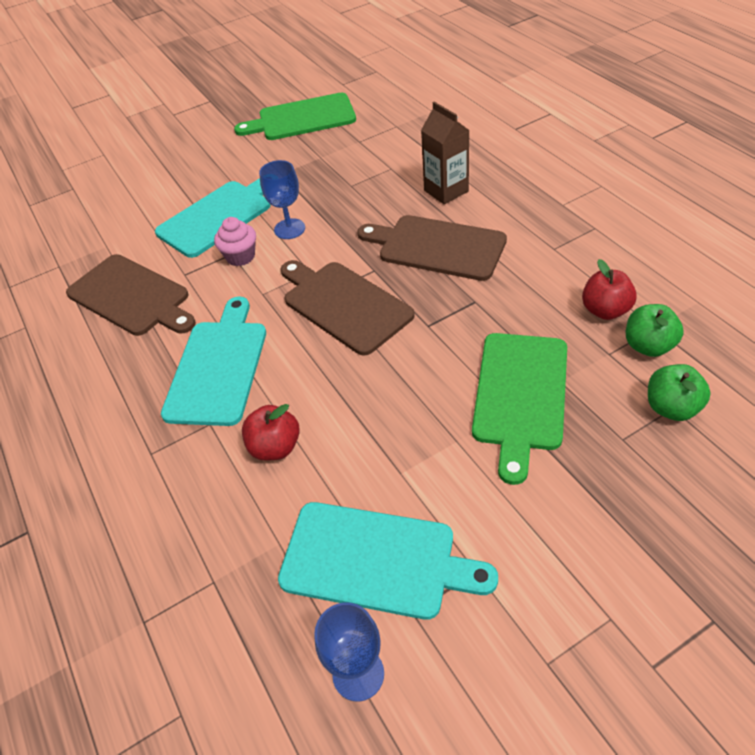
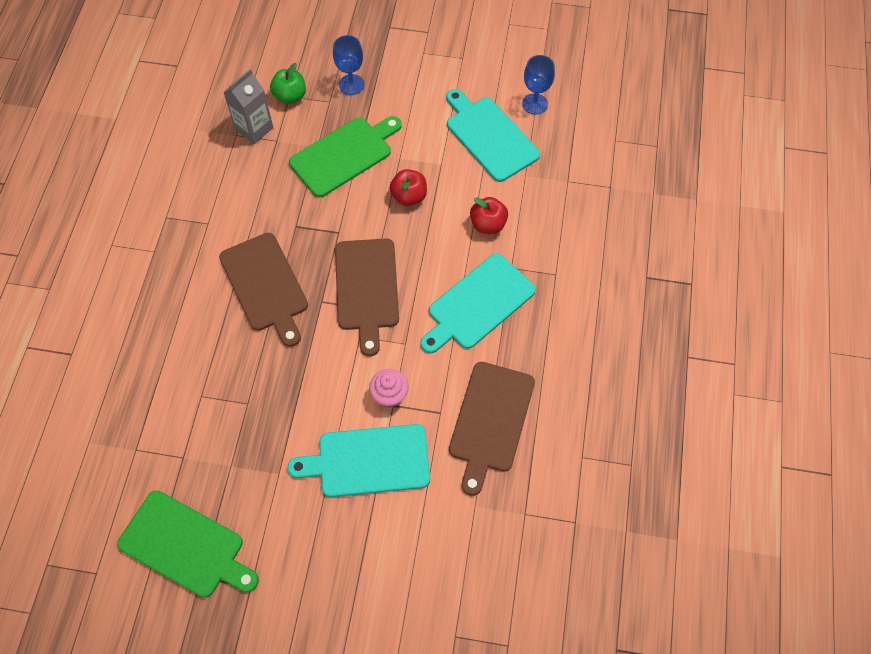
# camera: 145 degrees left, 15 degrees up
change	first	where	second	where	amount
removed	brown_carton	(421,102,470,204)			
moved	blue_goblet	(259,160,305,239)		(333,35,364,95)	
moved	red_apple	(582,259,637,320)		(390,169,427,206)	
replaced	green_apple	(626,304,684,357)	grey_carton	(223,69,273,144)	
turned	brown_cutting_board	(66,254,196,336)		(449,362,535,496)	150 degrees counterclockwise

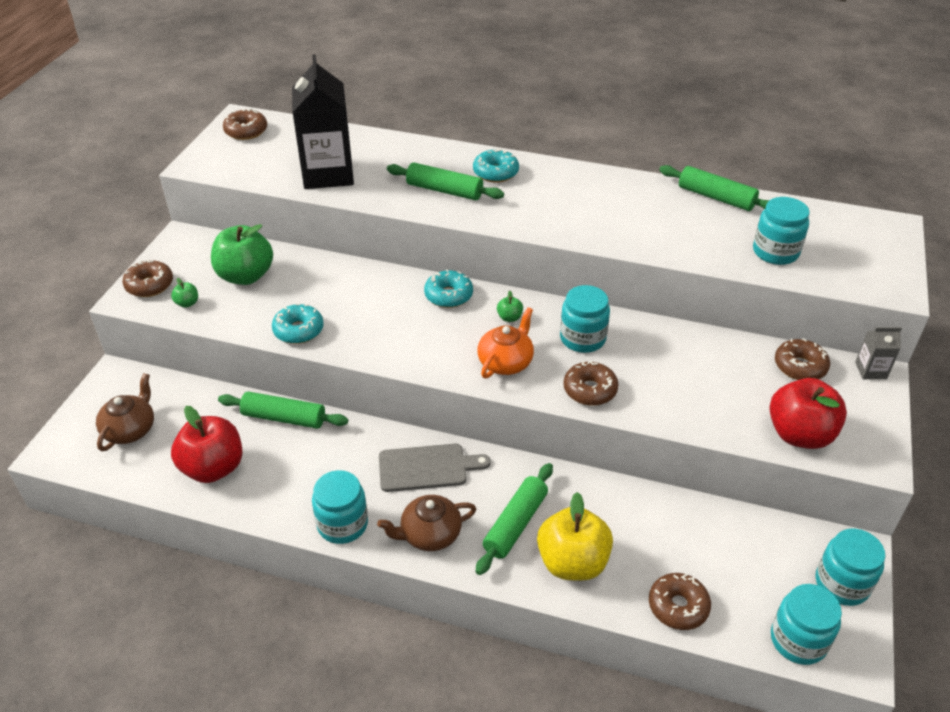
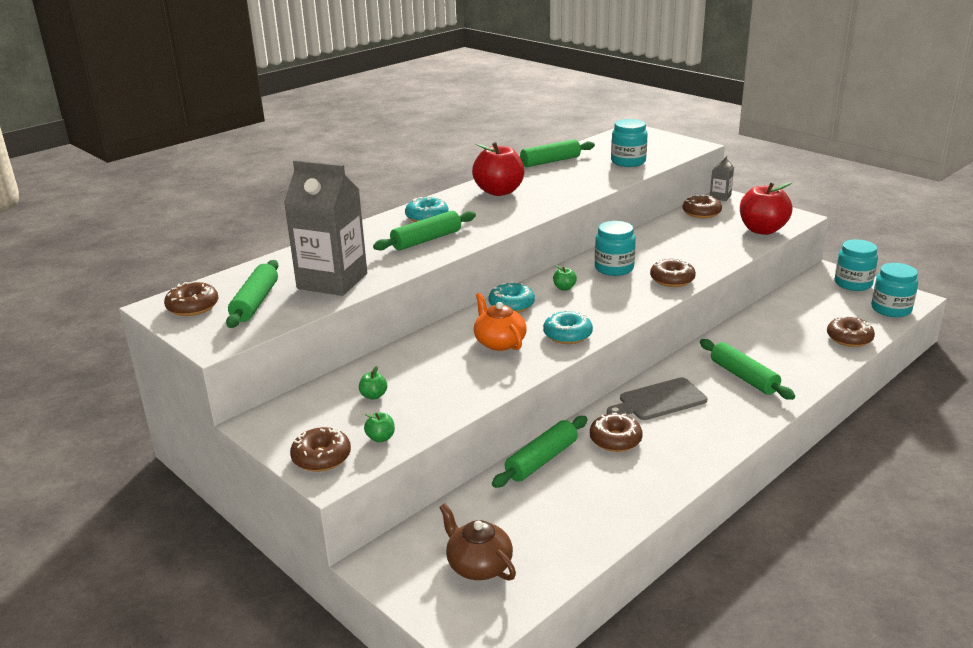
# camera: 60 degrees left, 15 degrees down
change	first	where	second	where	amount
removed	turquoise_jar	(312,470,368,544)			
removed	brown_teapot	(377,495,476,551)			
removed	yellow_apple	(537,492,613,581)			
added			green_rolling_pin	(226,260,278,328)	
added			brown_donut	(590,413,643,452)	
moved	red_apple	(171,406,242,483)		(472,142,524,196)	
moved	turquoise_donut	(272,304,324,344)		(543,310,593,344)	
moved	orange_teapot	(477,307,534,378)		(474,293,527,351)	
recoloured	black_carton	(292,55,354,189)	grey_carton	(284,160,367,296)	
turned	grey_cutting_board	(379,444,491,492)		(607,377,707,420)	135 degrees counterclockwise
resized	green_apple	(211,224,273,285)		(359,366,387,400)	x0.42

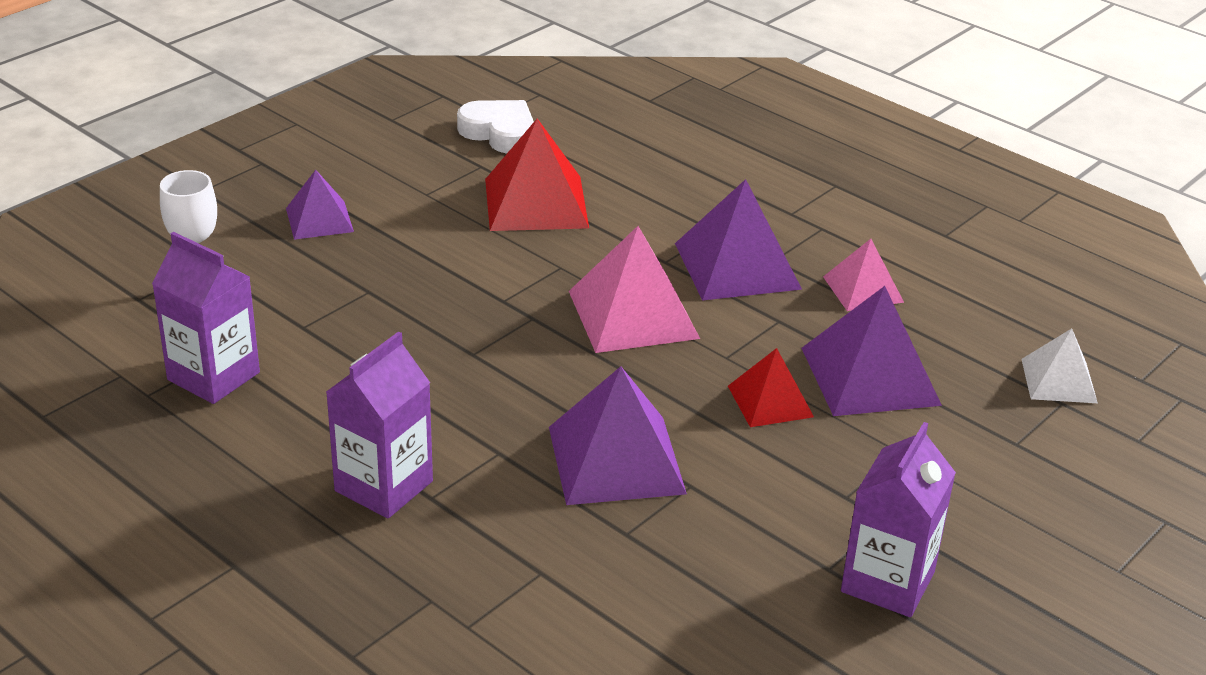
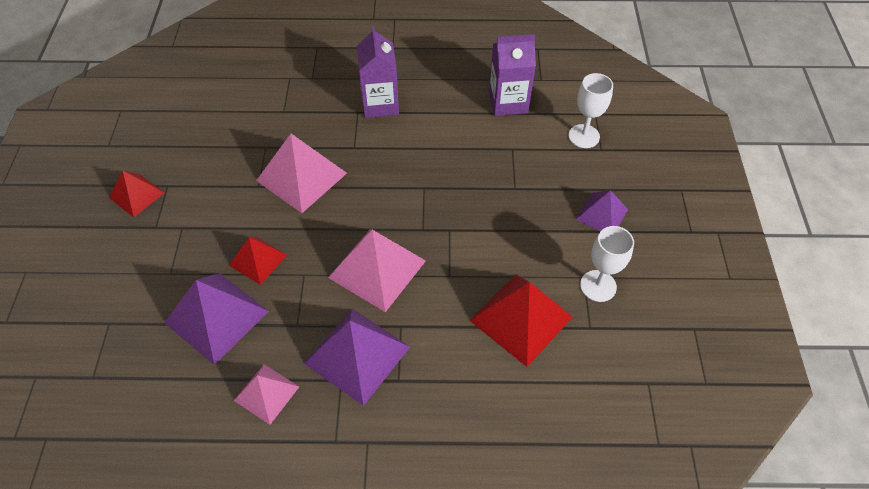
# camera: 140 degrees right, 20 degrees up
change	first	where	second	where	amount
removed	white_heart	(457,100,534,153)			
removed	white_pyramid	(1021,328,1098,403)			
added			white_goblet	(580,226,634,302)	
replaced	purple_carton	(841,422,956,617)	red_pyramid	(109,171,165,217)	
recoloured	purple_pyramid	(549,366,687,505)	pink_pyramid	(256,134,347,213)	

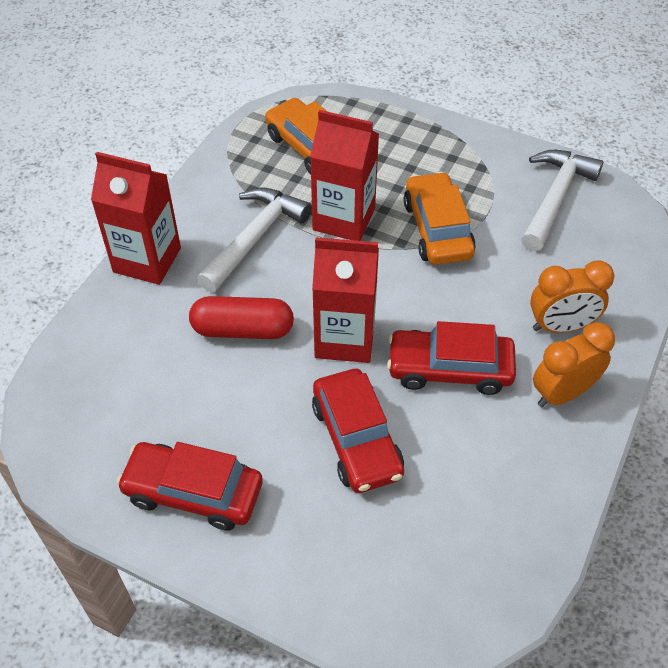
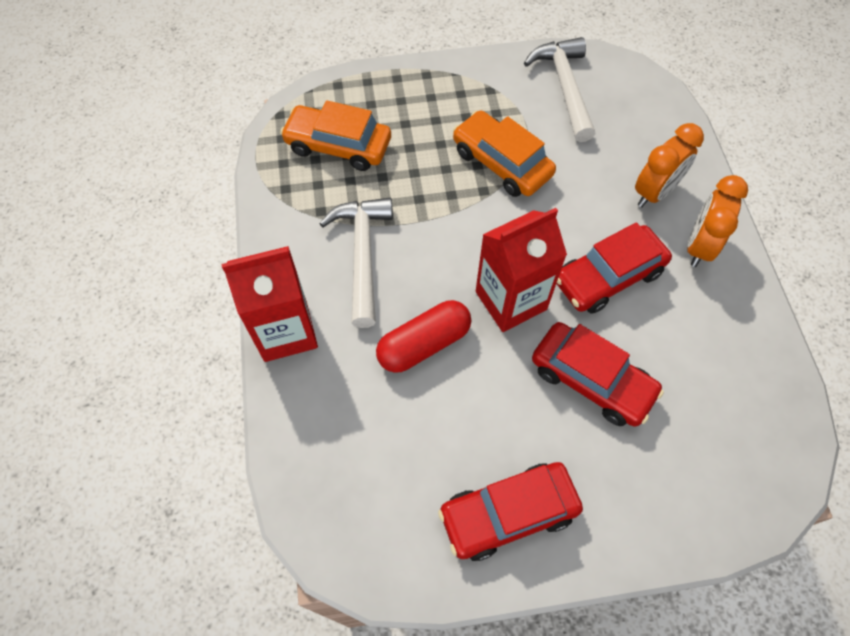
# camera: 35 degrees left, 10 degrees up
change	first	where	second	where	amount
removed	red_carton	(310,110,379,241)			

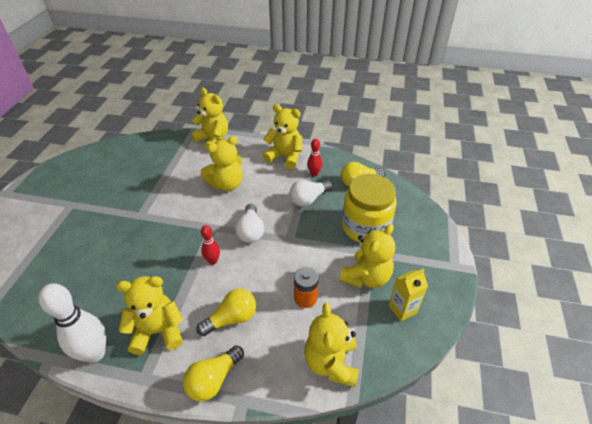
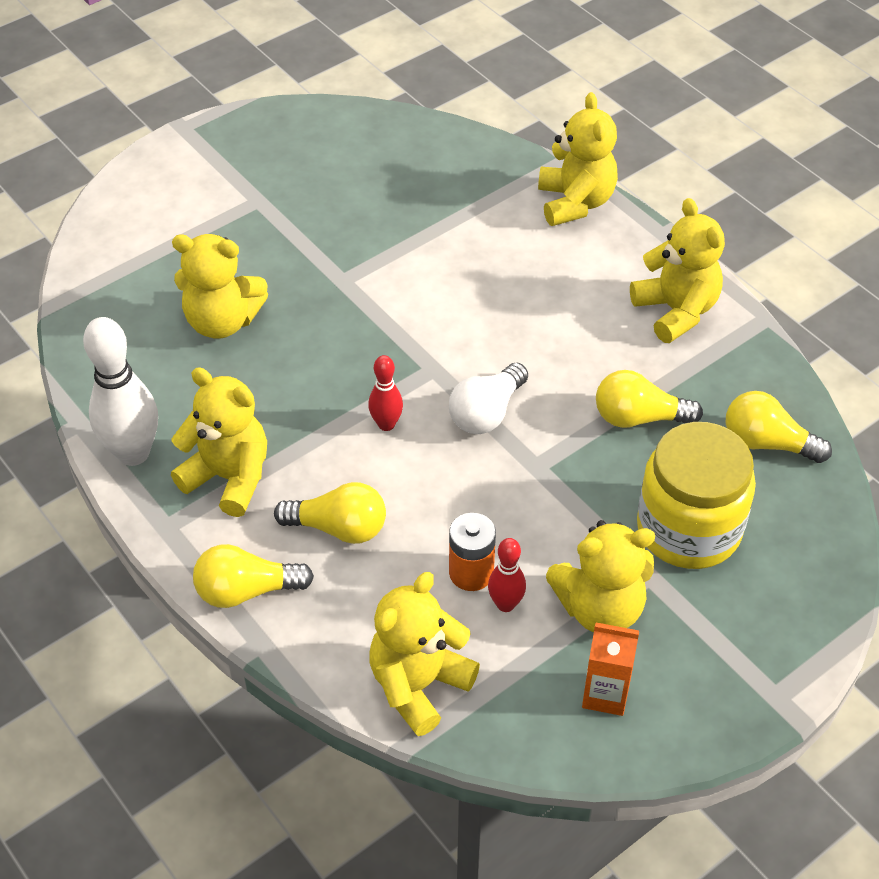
# camera: 40 degrees right, 5 degrees up
change	first	where	second	where	amount
moved	yellow_teddy_bear	(201,136,243,191)		(172,234,268,339)	
moved	red_bowling_pin	(307,139,322,177)		(488,538,526,612)	
recoloured	white_light_bulb	(290,180,332,207)	yellow_light_bulb	(596,370,703,428)	
recoloured	yellow_carton	(389,269,428,321)	orange_carton	(582,623,639,716)	

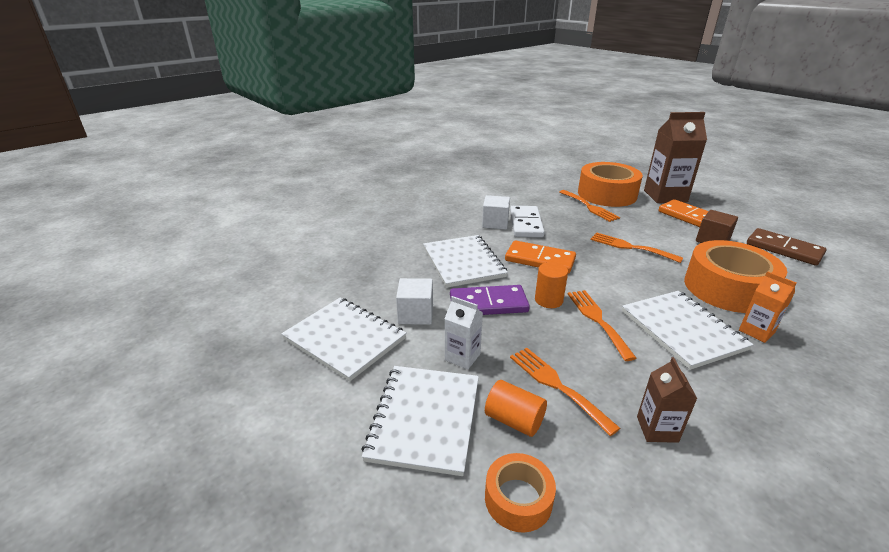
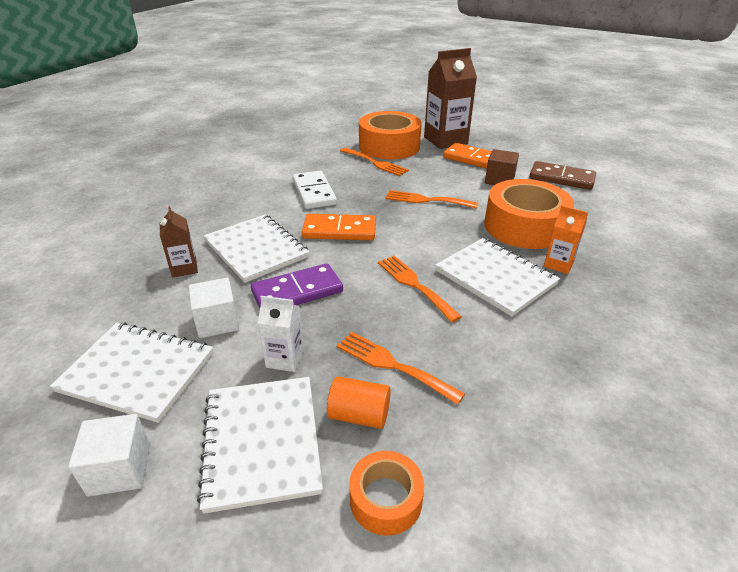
# camera: 20 degrees left, 5 degrees up
change	first	where	second	where	amount
removed	orange_cylinder	(535,262,568,308)			
moved	white_cube	(482,195,510,230)		(68,414,150,497)	
moved	brown_carton	(637,357,697,443)		(160,206,198,278)	

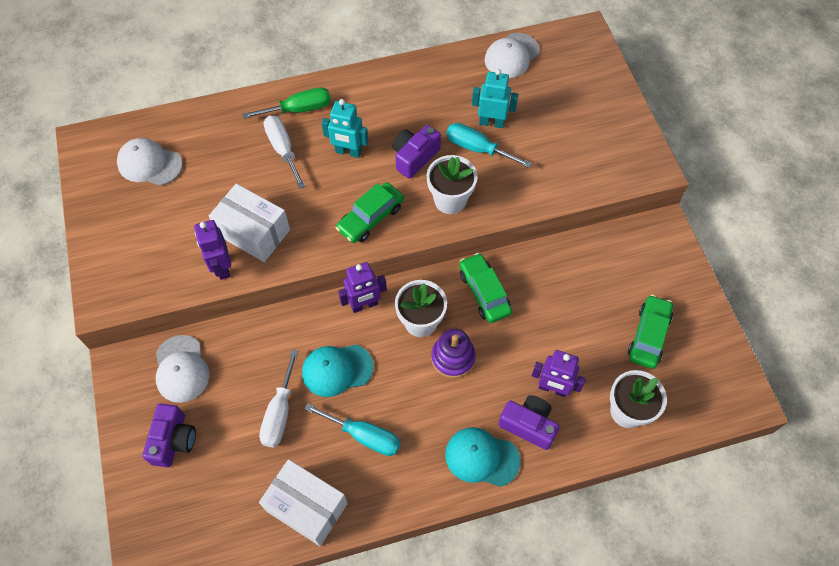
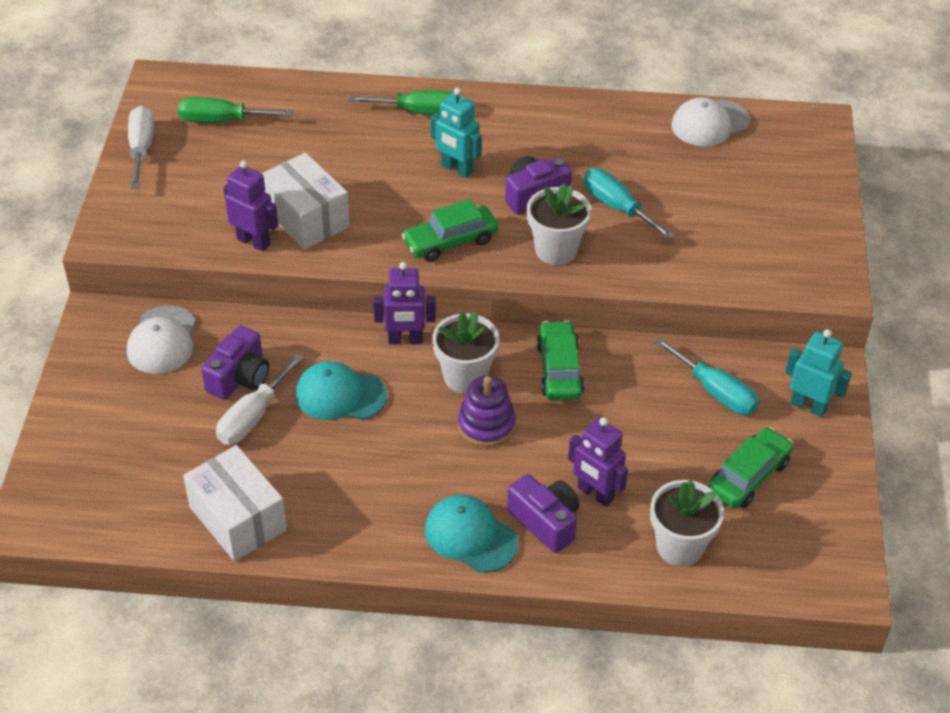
# camera: 20 degrees right, 15 degrees down
change	first	where	second	where	amount
moved	purple_camera	(142,403,196,467)		(201,325,269,400)	
moved	white_screwdriver	(264,115,306,189)		(128,105,154,188)	
moved	turquoise_screwdriver	(304,403,401,456)		(654,337,759,415)	
moved	turquoise_robot	(472,69,519,128)		(785,329,852,417)	
replaced	white_cap	(117,138,183,186)	green_screwdriver	(178,97,293,123)	
turned	purple_robot	(194,220,231,280)		(223,160,278,252)	120 degrees clockwise

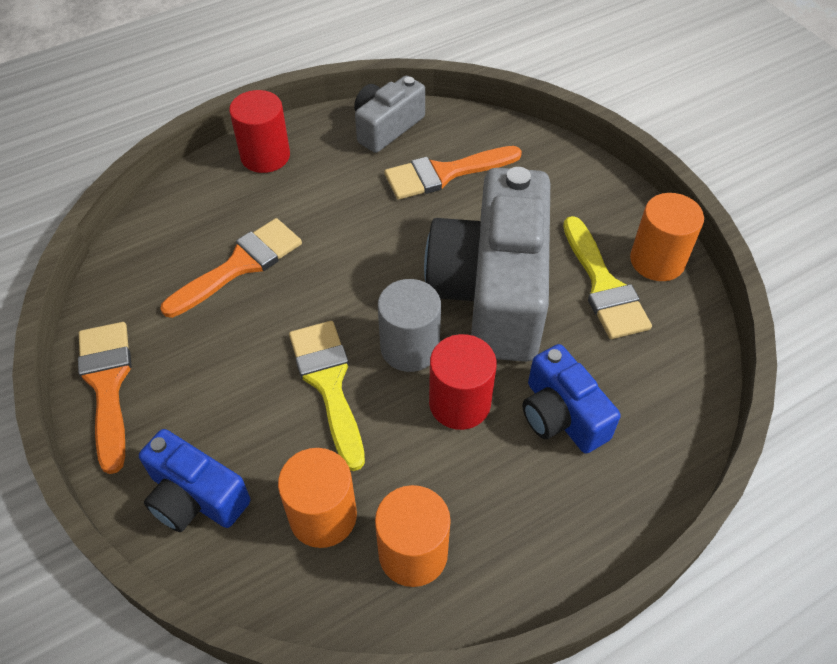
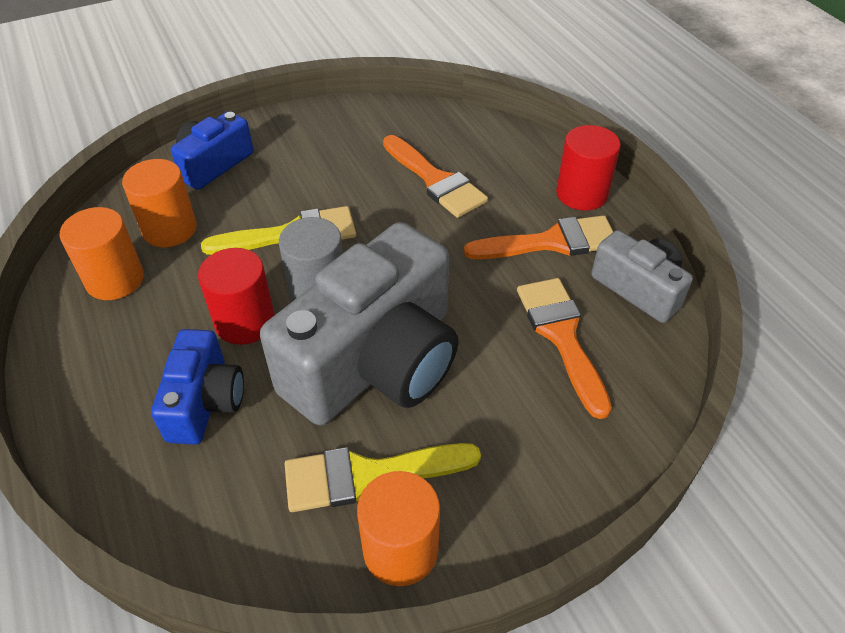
# camera: 95 degrees right, 5 degrees down
change	first	where	second	where	amount
moved	orange_brush	(78,322,132,474)		(464,215,613,259)	
turned	grey_camera	(424,167,550,362)		(260,222,459,426)	120 degrees clockwise
turned	blue_camera	(523,344,621,454)		(151,329,244,444)	120 degrees clockwise

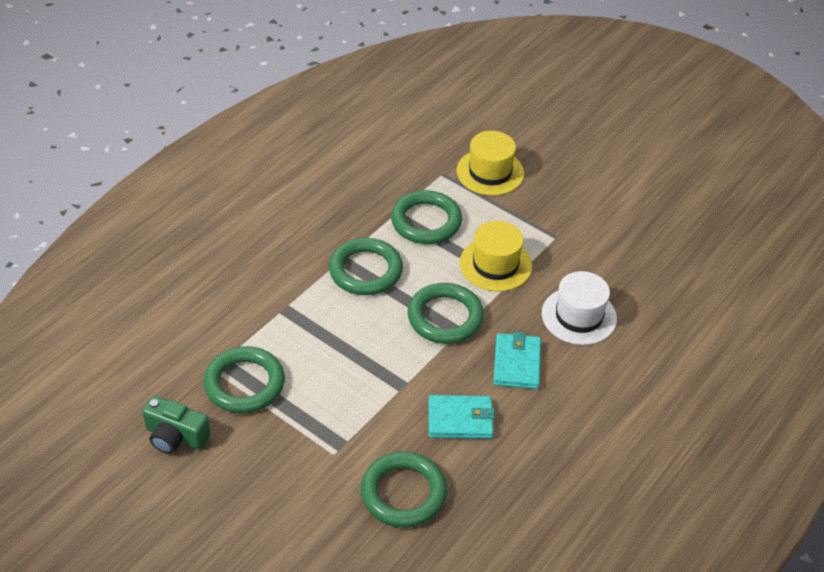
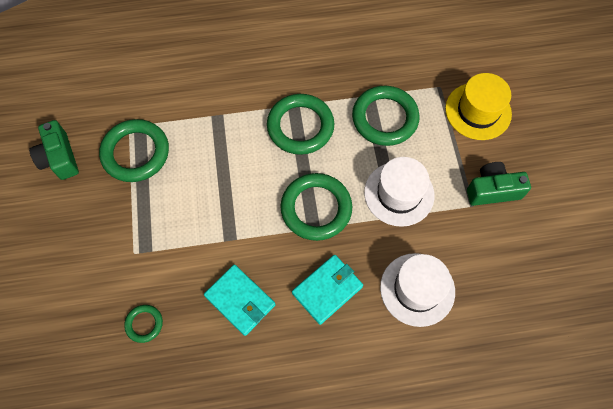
# camera: 45 degrees right, 20 degrees up
change	first	where	second	where	amount
added			green_camera	(467,162,531,206)	
recoloured	yellow_hat	(459,221,532,292)	white_hat	(364,157,434,227)	
resized	green_ring	(361,451,447,528)		(124,305,163,343)	x0.49

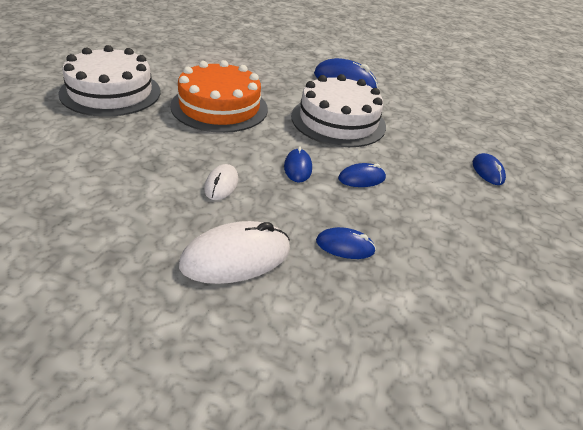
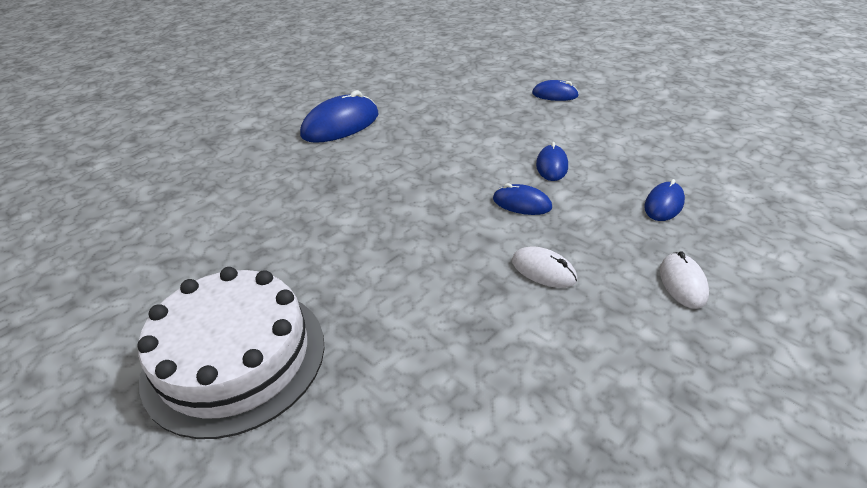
# camera: 60 degrees left, 0 degrees up
change	first	where	second	where	amount
removed	orange_cake	(170,60,268,133)			
removed	white_cake	(291,74,386,147)			
resized	white_mouse	(179,221,290,284)		(660,251,709,309)	x0.56

